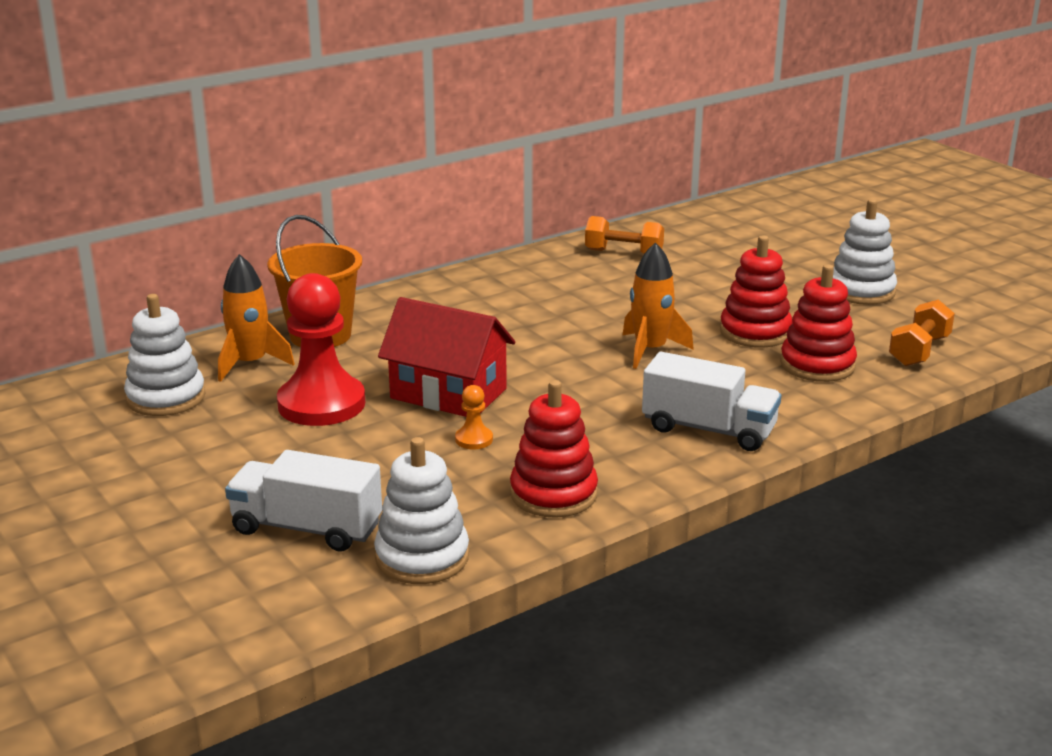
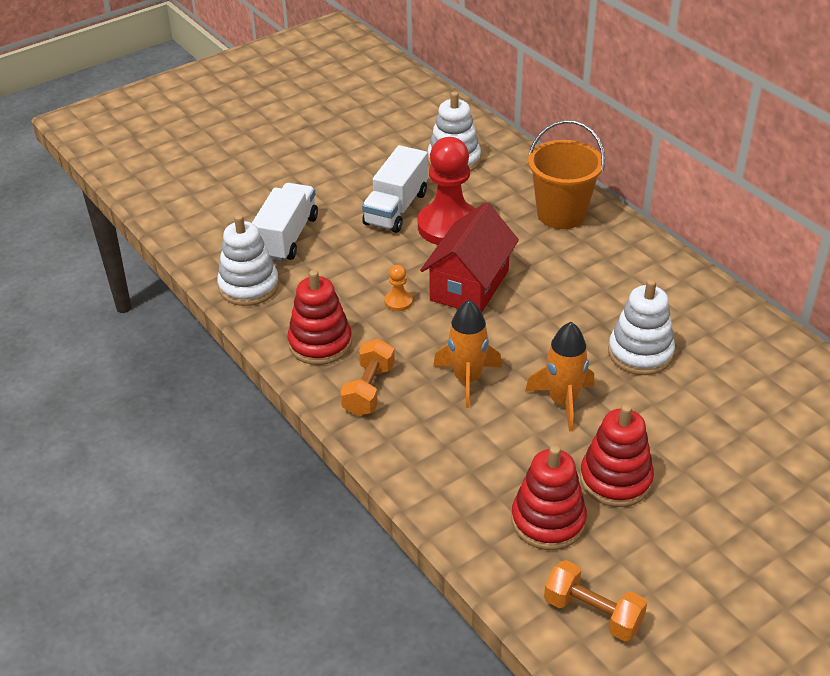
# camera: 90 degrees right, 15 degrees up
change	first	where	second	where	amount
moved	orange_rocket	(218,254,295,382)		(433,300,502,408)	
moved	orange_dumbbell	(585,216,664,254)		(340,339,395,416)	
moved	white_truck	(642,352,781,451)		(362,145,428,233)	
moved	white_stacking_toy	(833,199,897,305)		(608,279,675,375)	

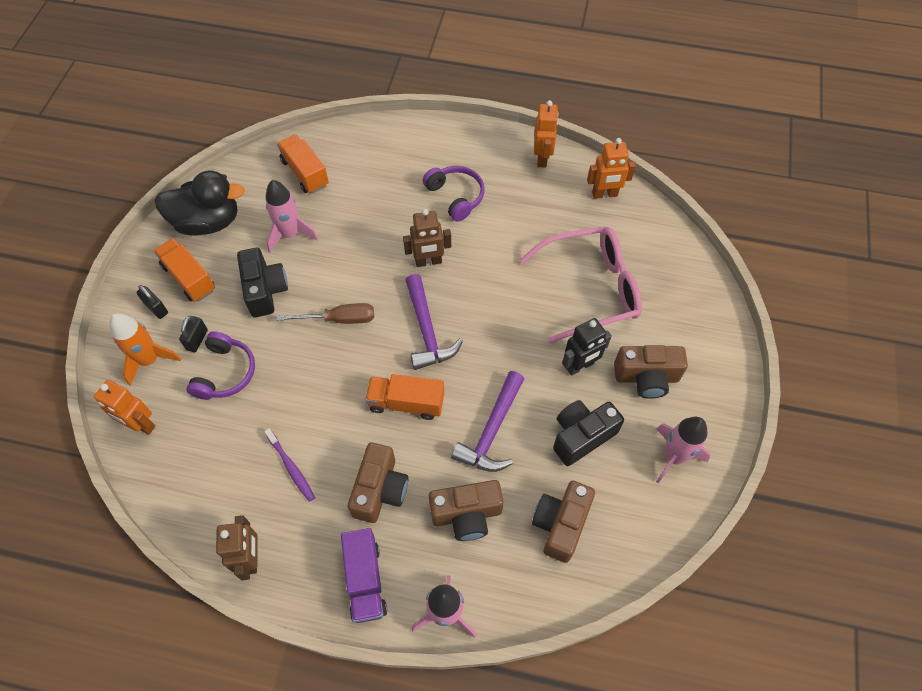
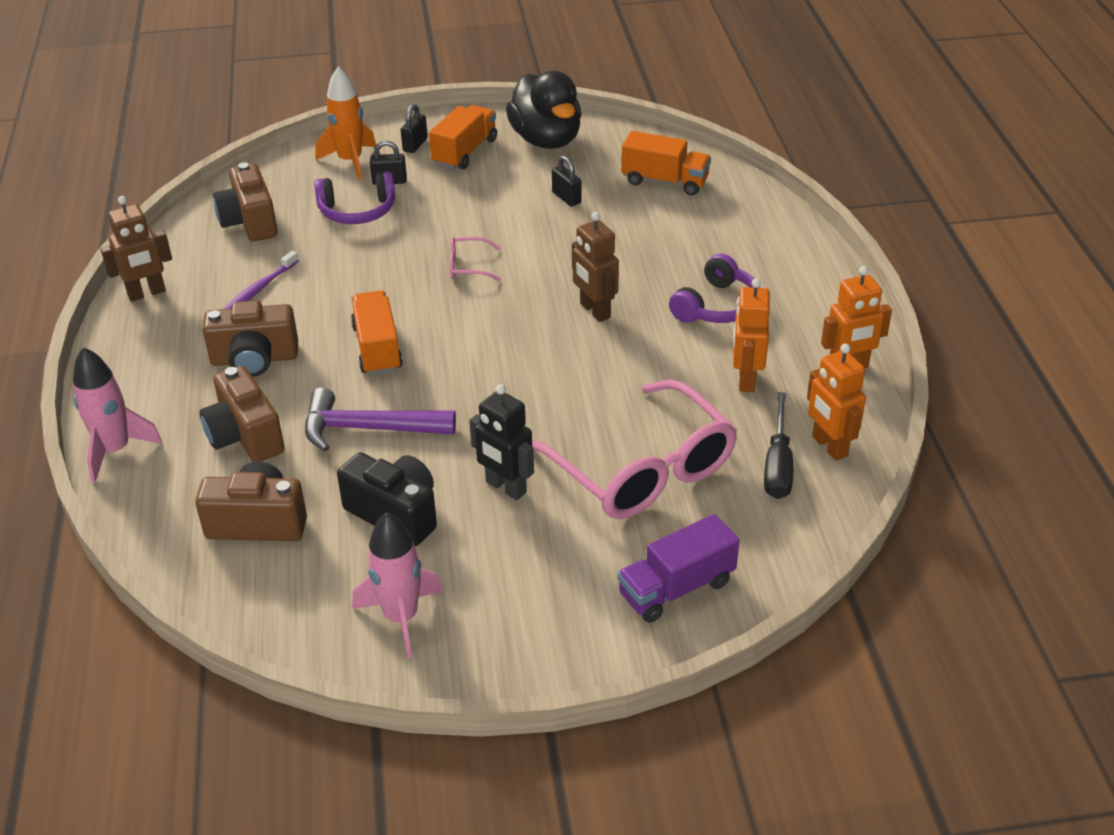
# camera: 70 degrees right, 20 degrees down
change	first	where	second	where	amount
removed	black_camera	(237,248,288,317)			
removed	purple_hammer	(405,274,463,370)			
added			black_screwdriver	(764,392,793,499)	
moved	orange_robot	(94,380,156,435)		(733,278,770,392)	
moved	purple_truck	(341,528,387,623)		(617,514,740,623)	
moved	brown_camera	(614,345,688,399)		(213,162,278,242)	
replaced	pink_rocket	(266,180,318,253)	black_padlock	(552,156,581,207)	
replaced	brown_screwdriver	(276,303,374,324)	pink_glasses	(450,237,501,281)	
turned	orange_truck	(277,134,329,194)		(621,131,711,195)	75 degrees clockwise

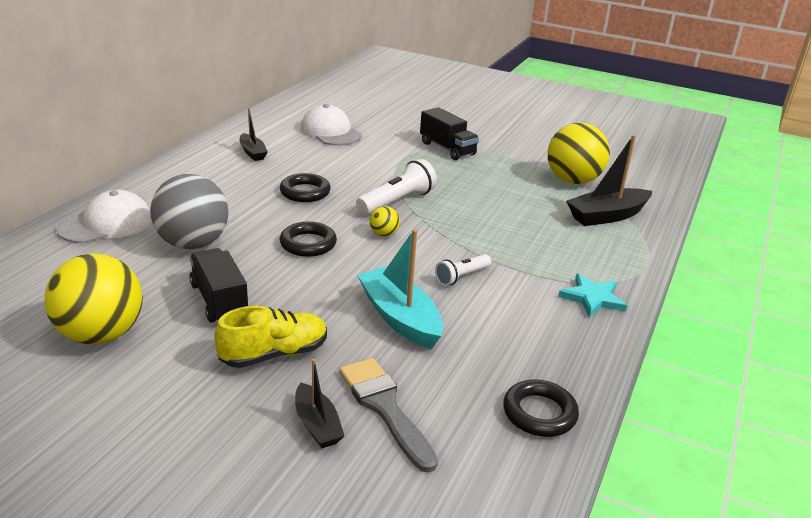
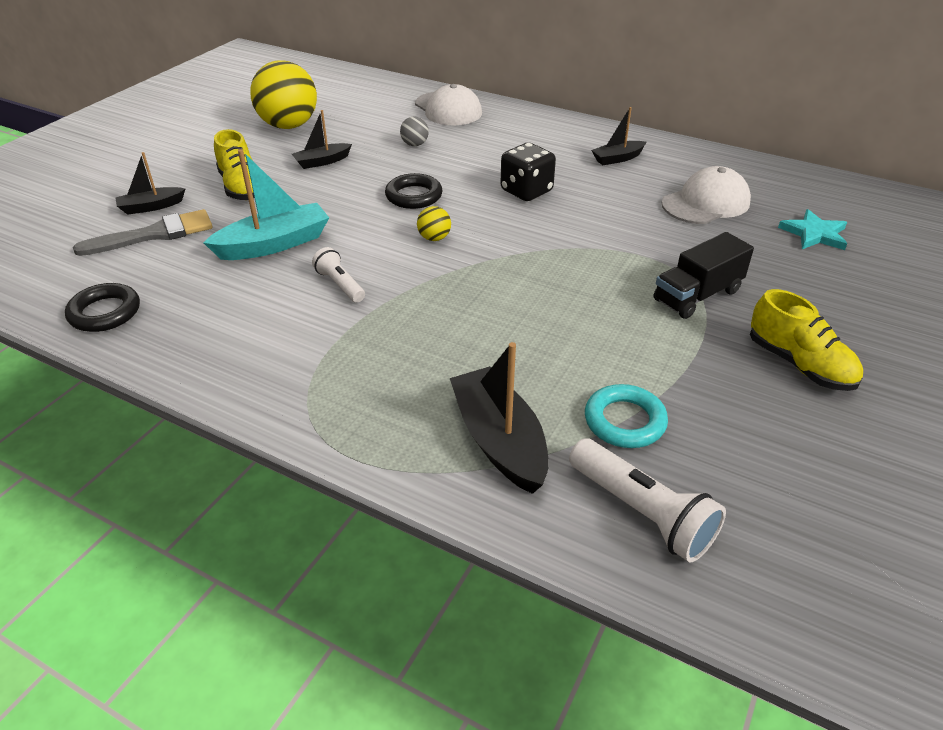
# camera: 95 degrees right, 10 degrees up
change	first	where	second	where	amount
added			yellow_shoe	(750,289,863,391)	
moved	white_flashlight	(356,159,437,215)		(569,438,726,562)	
moved	turquoise_star	(558,273,627,317)		(778,209,847,250)	
replaced	black_truck	(189,248,248,322)	black_boat	(292,110,352,169)	
replaced	black_ring	(280,173,331,202)	black_dice	(500,143,556,201)	
replaced	yellow_ball	(547,123,610,184)	turquoise_ring	(585,384,668,448)	
resized	grey_ball	(150,174,228,249)		(400,117,429,146)	x0.43

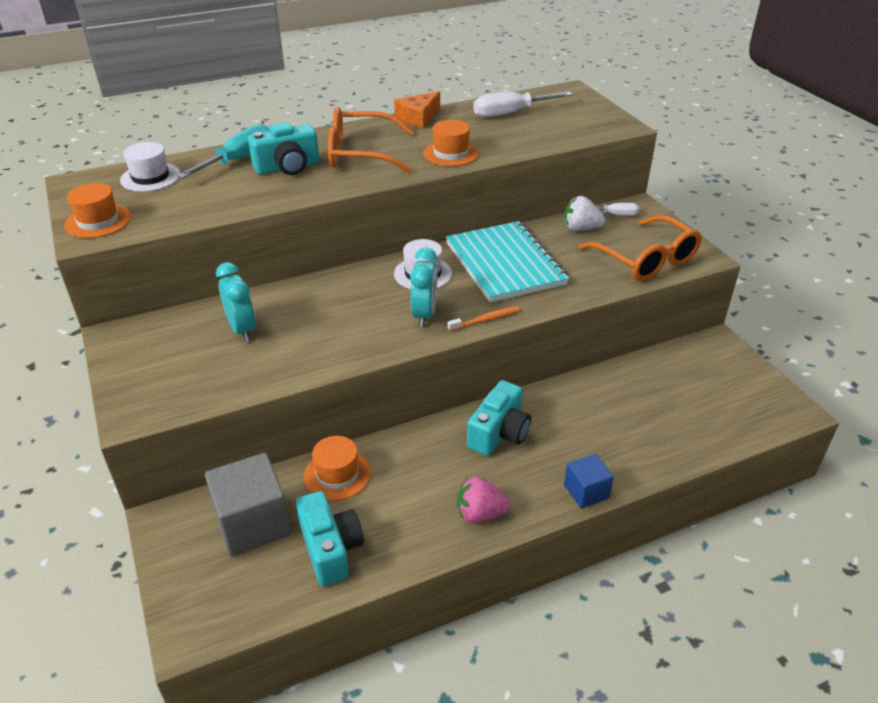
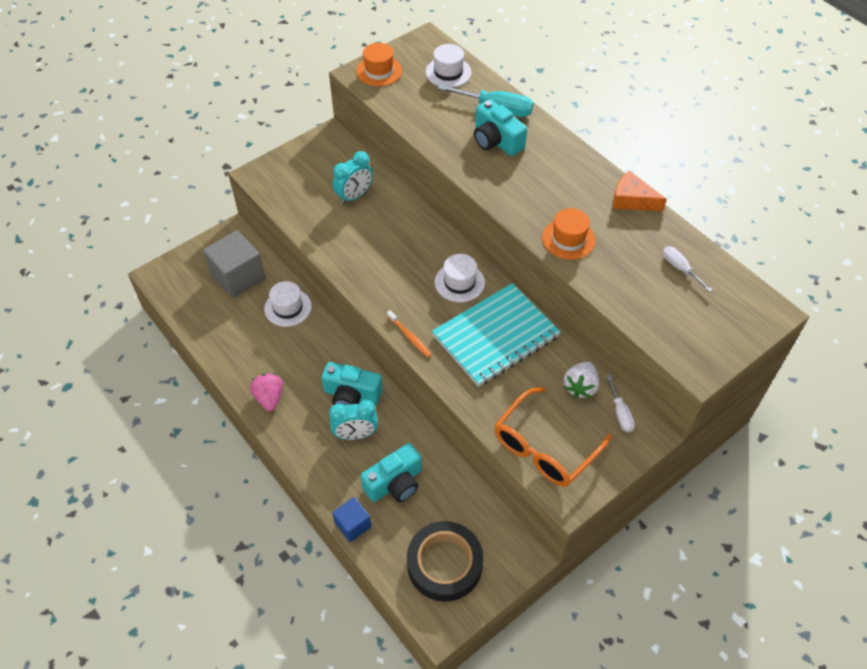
# camera: 75 degrees right, 15 degrees up
change	first	where	second	where	amount
removed	orange_glasses	(328,107,414,173)			
added			black_tape	(407,521,483,602)	
moved	turquoise_camera	(296,491,364,586)		(361,443,422,502)	
moved	turquoise_clock	(410,247,438,327)		(329,400,378,440)	
moved	blue_cube	(564,454,614,508)		(332,497,371,542)	
recoloured	orange_hat	(304,436,371,501)	white_hat	(264,281,312,327)	
turned	white_strawberry	(564,196,605,231)		(564,362,599,398)	150 degrees counterclockwise
resized	white_screwdriver	(473,92,573,117)		(663,246,712,292)	x0.57

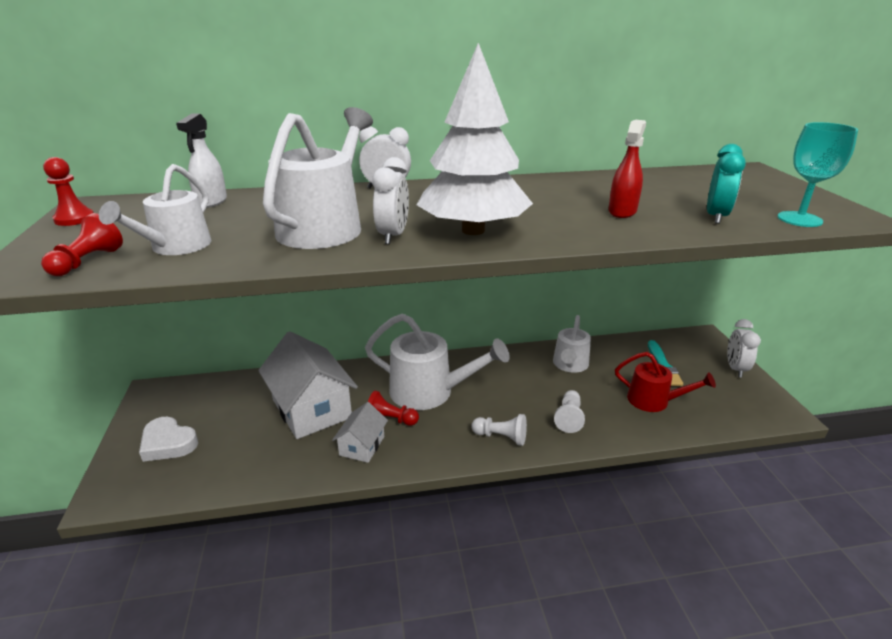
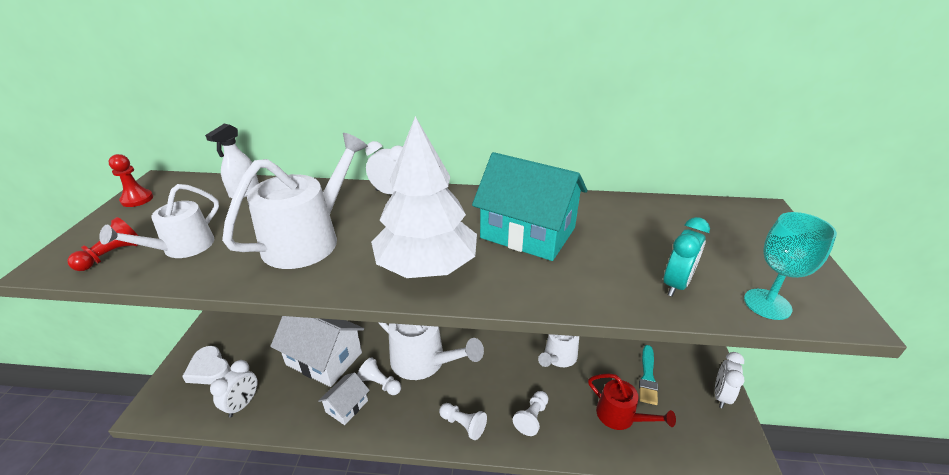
# camera: 15 degrees right, 5 degrees up
change	first	where	second	where	amount
removed	red_spray_bottle	(608,120,646,218)			
added			turquoise_house	(472,152,587,261)	
moved	white_clock	(372,157,409,244)		(210,360,258,417)	
recoloured	red_pawn	(368,390,419,426)	white_pawn	(357,357,401,395)	
turned	white_house	(258,331,358,439)		(270,316,364,387)	45 degrees counterclockwise

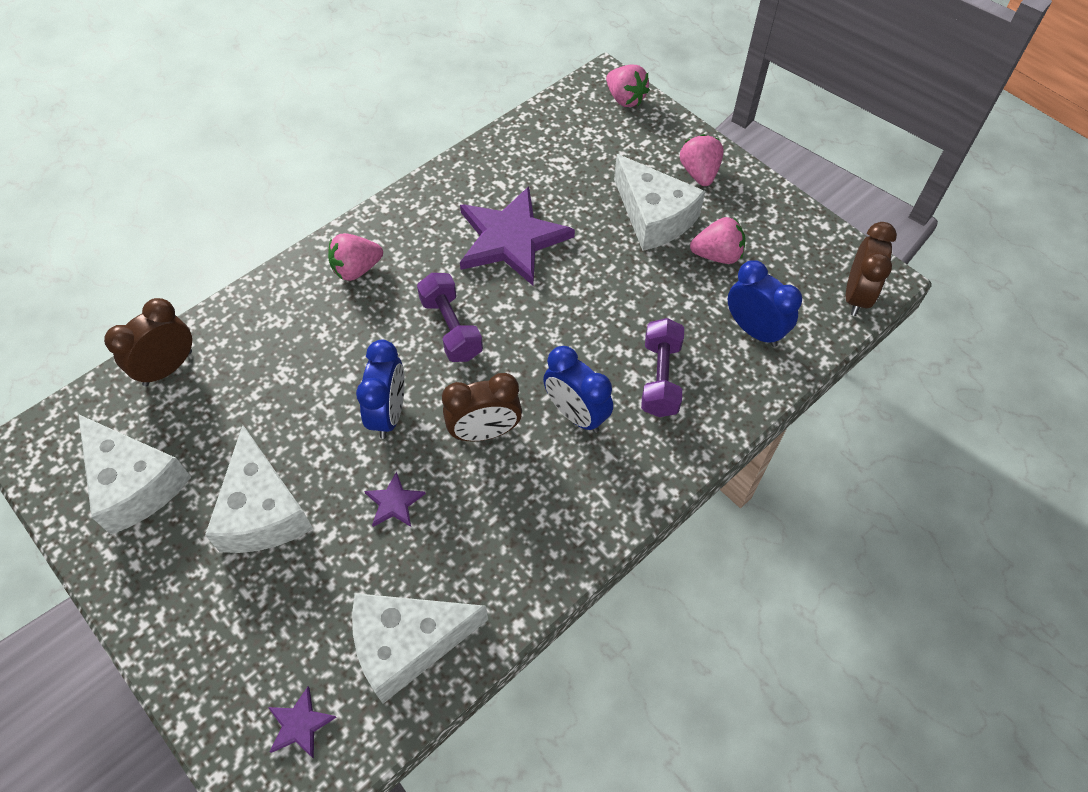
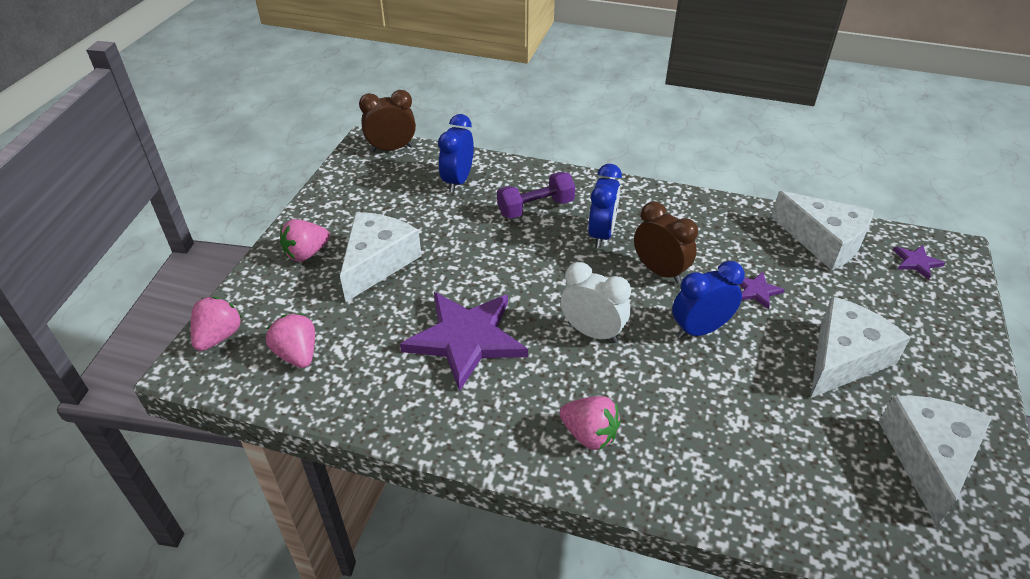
# camera: 120 degrees left, 15 degrees down
change	first	where	second	where	amount
removed	brown_clock	(104,298,192,386)			
moved	pink_strawberry	(690,217,746,264)		(266,314,315,368)	
replaced	purple_dumbbell	(417,273,483,362)	white_clock	(560,262,631,343)	

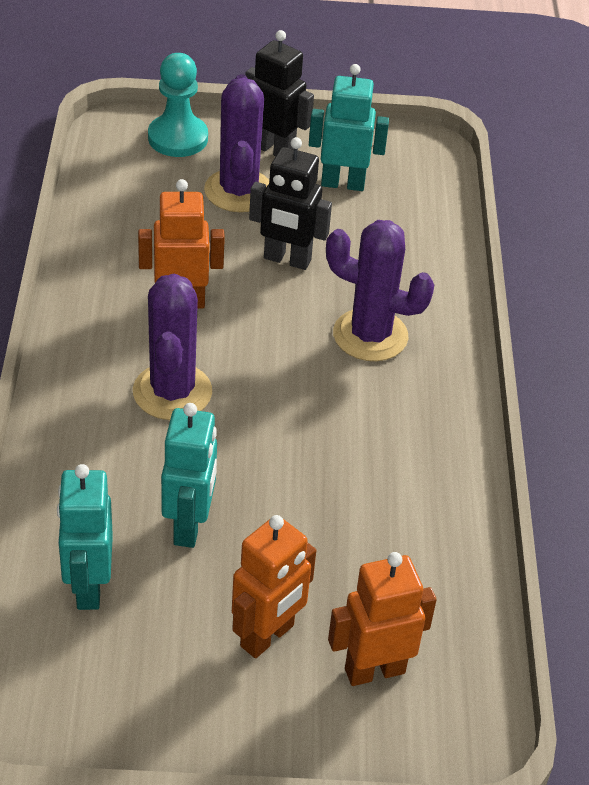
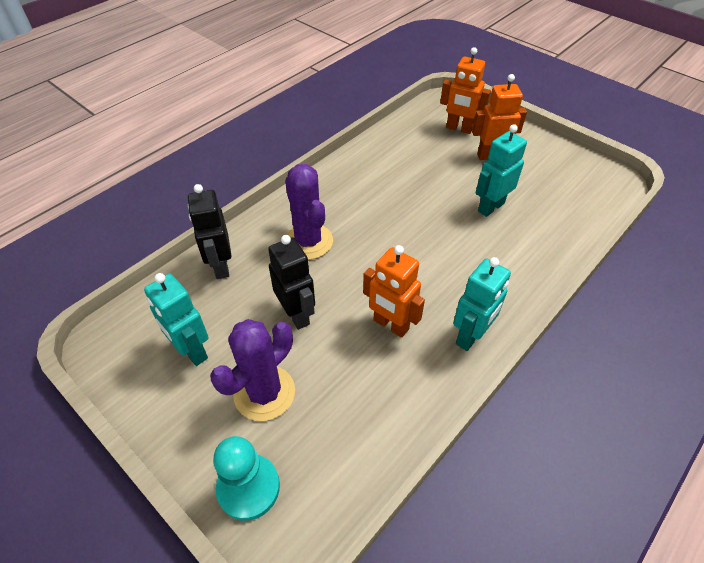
# camera: 135 degrees left, 5 degrees up
change	first	where	second	where	amount
removed	purple_cactus	(133,273,212,420)			
moved	turquoise_robot	(57,464,113,610)		(453,257,511,351)	
moved	black_robot	(246,30,314,157)		(188,184,232,279)	

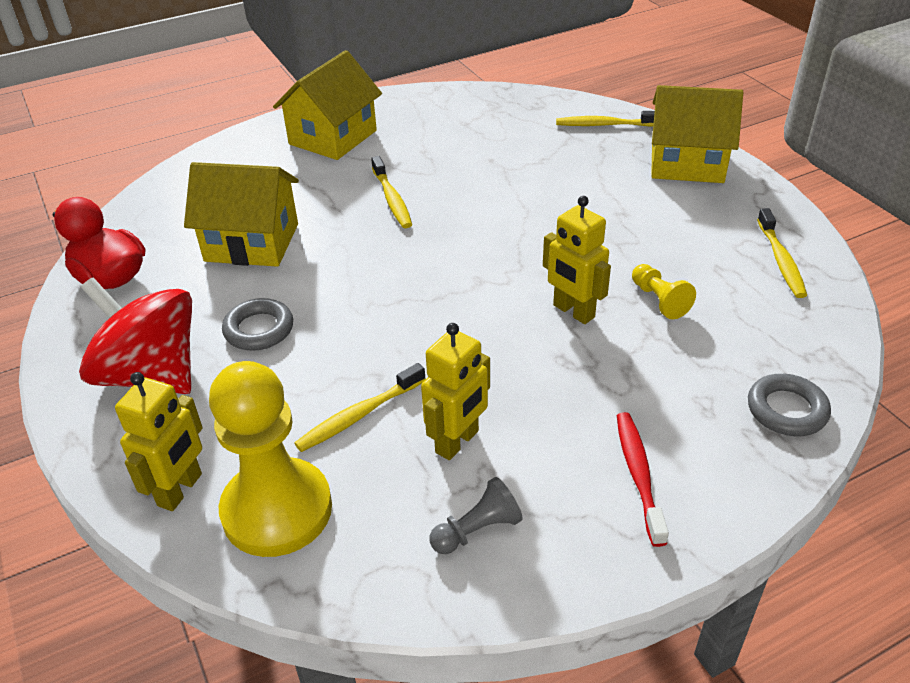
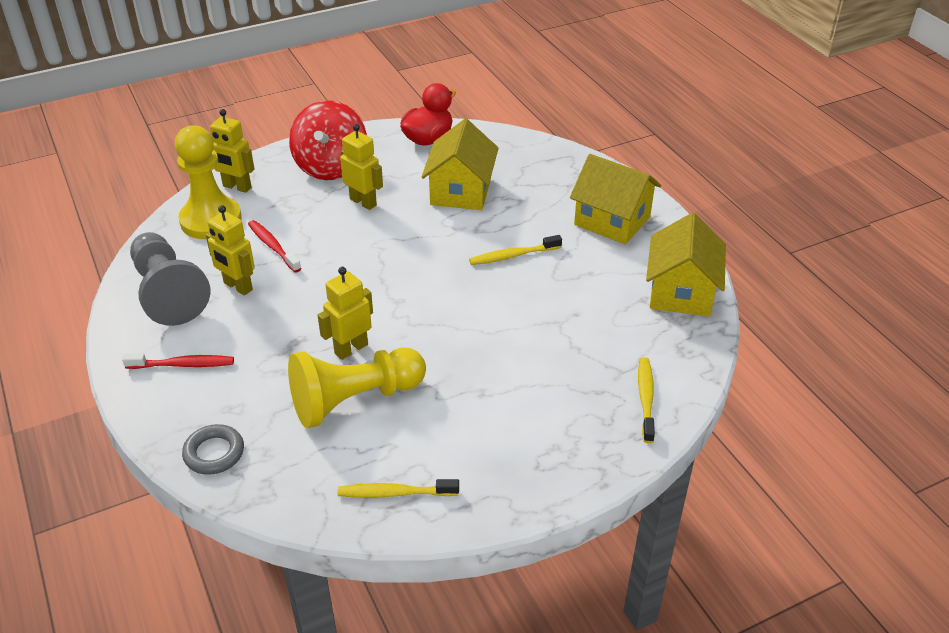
# camera: 90 degrees right, 0 degrees up
change	first	where	second	where	amount
moved	yellow_house	(651,85,743,183)		(646,213,726,316)	
replaced	grey_ring	(222,298,293,351)	yellow_robot	(340,124,383,210)	
recoloured	yellow_toothbrush	(294,363,426,452)	red_toothbrush	(248,220,302,273)	
turned	red_spinning_top	(79,277,192,394)		(289,100,367,180)	150 degrees clockwise
resized	grey_pawn	(430,477,523,554)		(130,232,210,326)	x2.24
resized	yellow_pawn	(632,264,696,319)		(288,347,426,428)	x2.24

